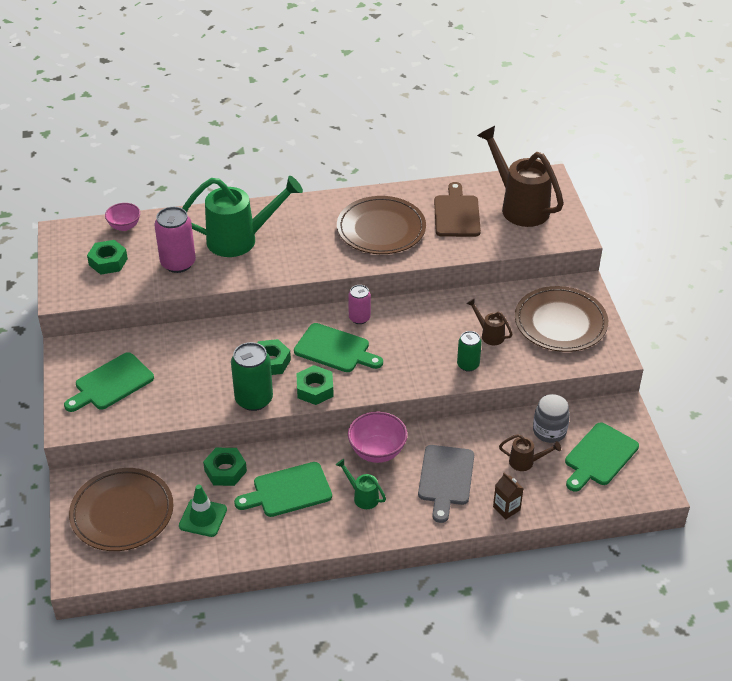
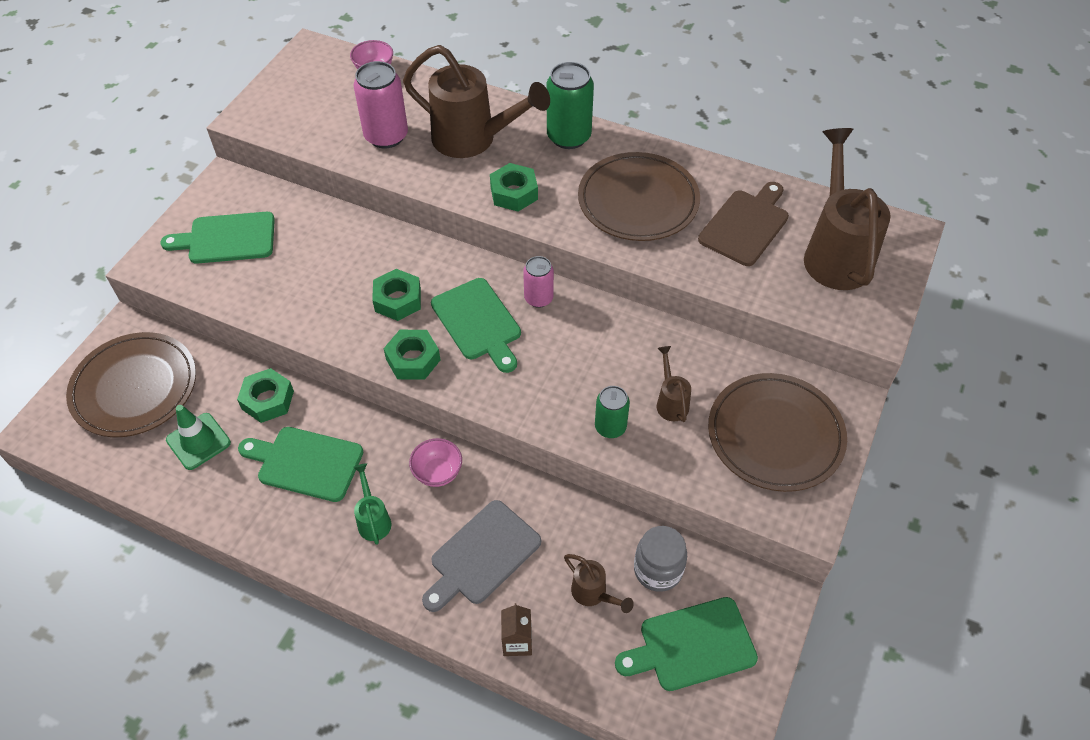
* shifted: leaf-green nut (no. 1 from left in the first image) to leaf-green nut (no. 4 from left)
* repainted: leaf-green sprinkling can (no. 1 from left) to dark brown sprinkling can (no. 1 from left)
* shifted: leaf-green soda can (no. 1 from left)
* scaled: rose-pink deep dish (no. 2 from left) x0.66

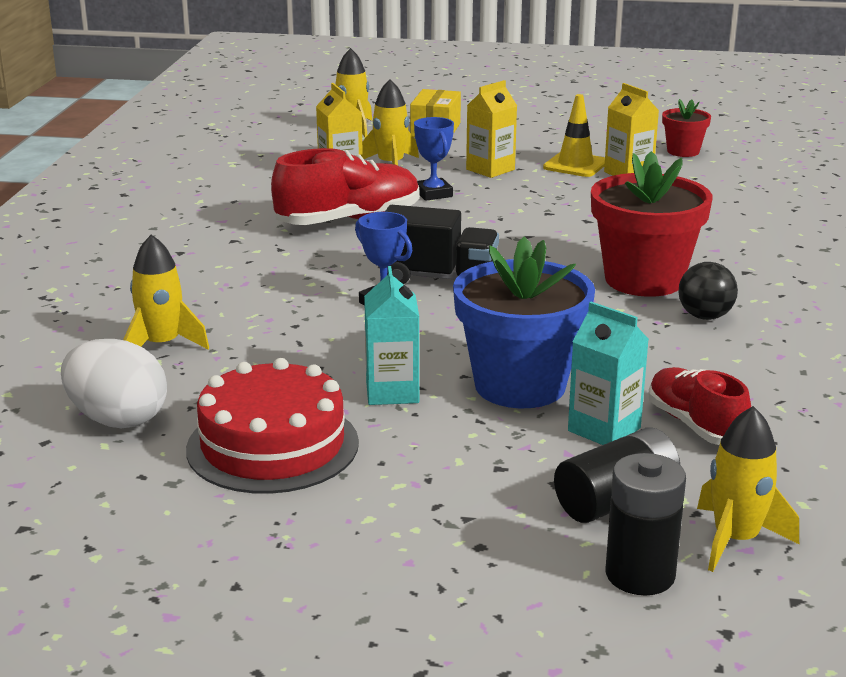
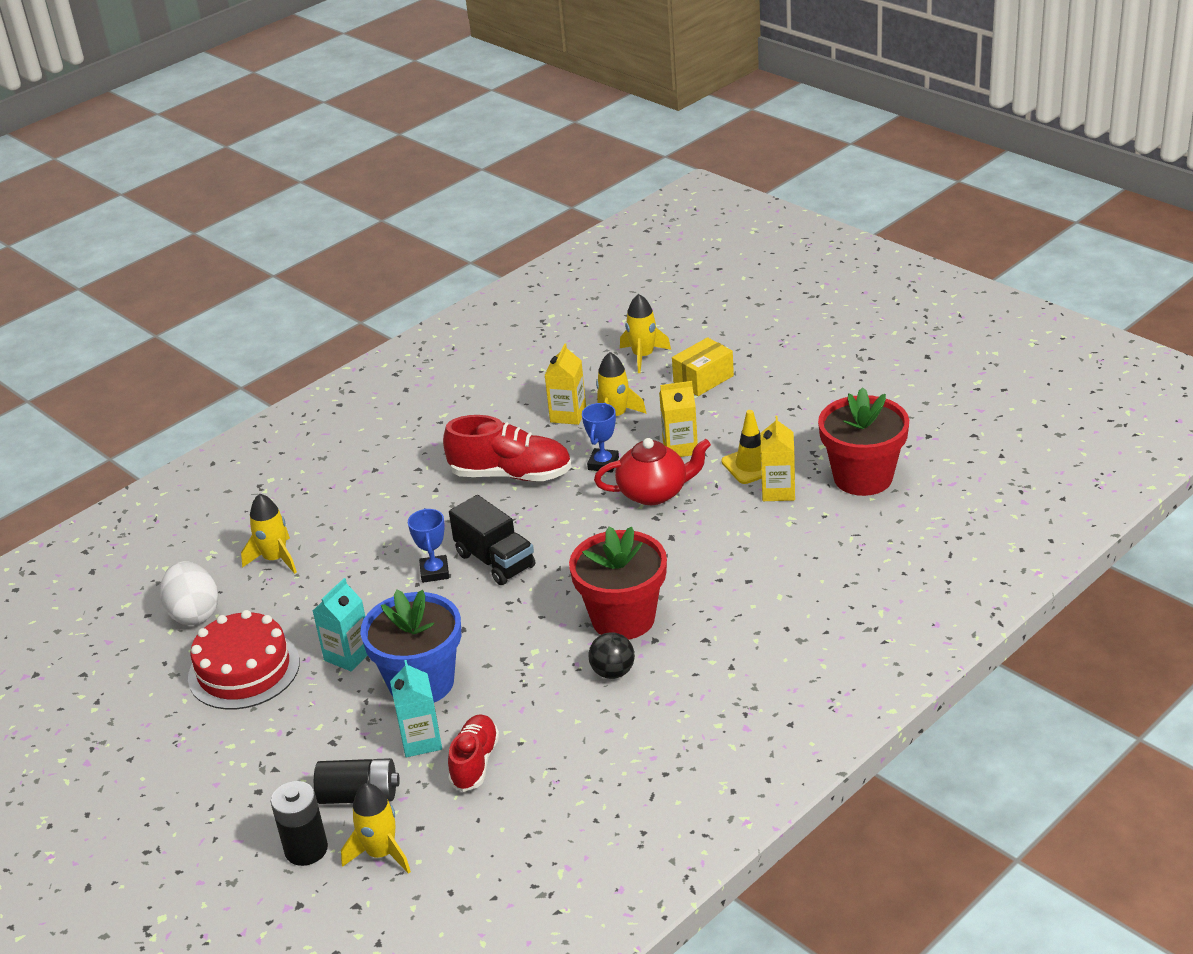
* scaled: scarlet plant pot (no. 2 from left) x1.93
* new: scarlet tea pot

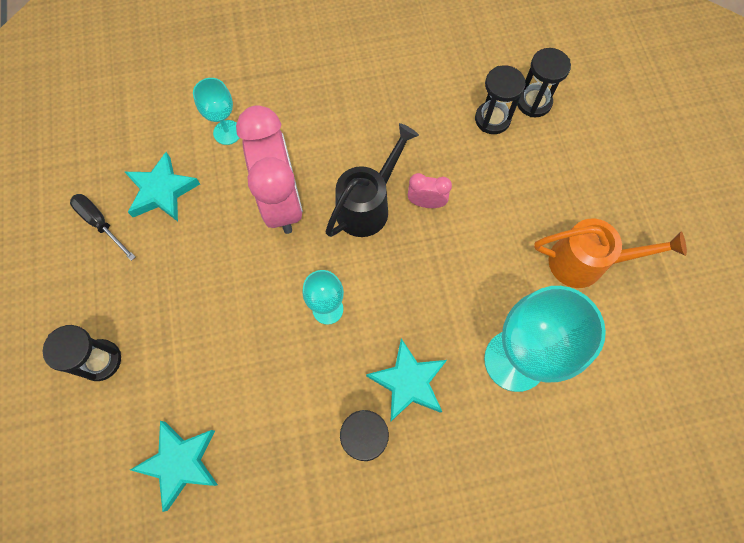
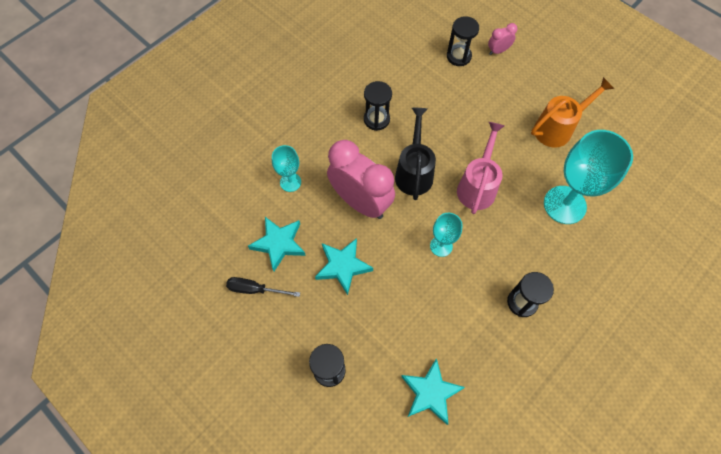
* shifted: teal five-pointed star (no. 3 from left in the first image) to teal five-pointed star (no. 2 from left)
* shifted: rose-pink clock (no. 2 from left)
* shifted: black sand timer (no. 3 from left in the first image) to black sand timer (no. 2 from left)
* new: rose-pink sprinkling can

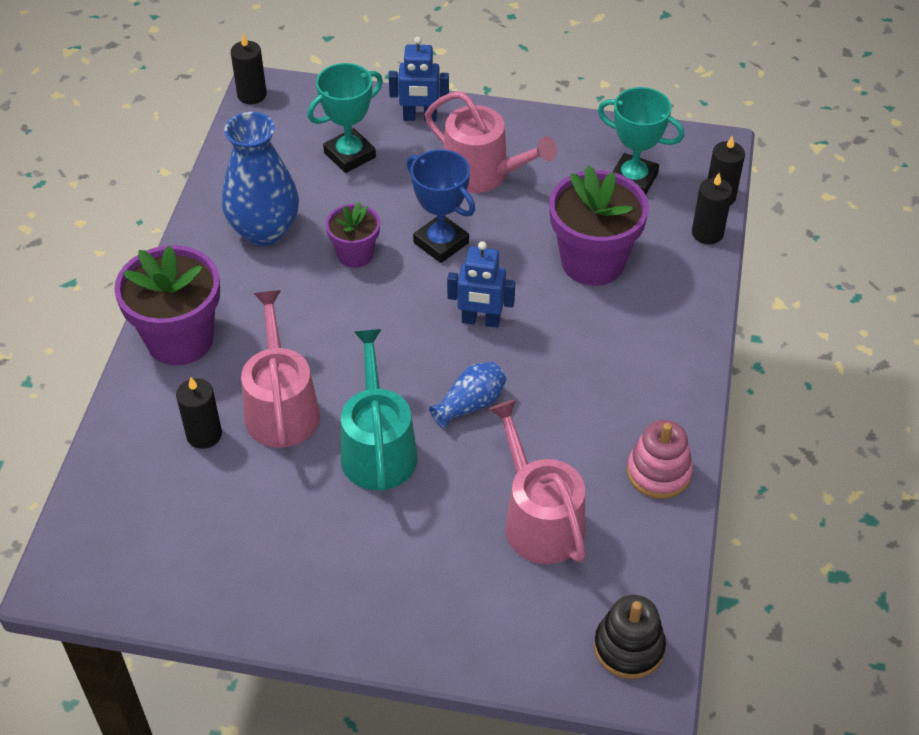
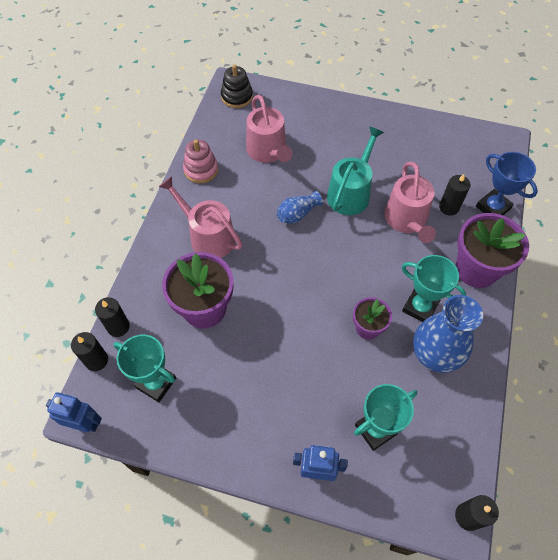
* rotated: teal sprinkling can 150 degrees counterclockwise
* shifted: cobalt award cup
* shifted: rose-pink sprinkling can (no. 2 from left in the first image) to rose-pink sprinkling can (no. 1 from left)
* shifted: cobalt toy robot (no. 2 from left in the first image) to cobalt toy robot (no. 1 from left)
* new: teal award cup (no. 3 from left)

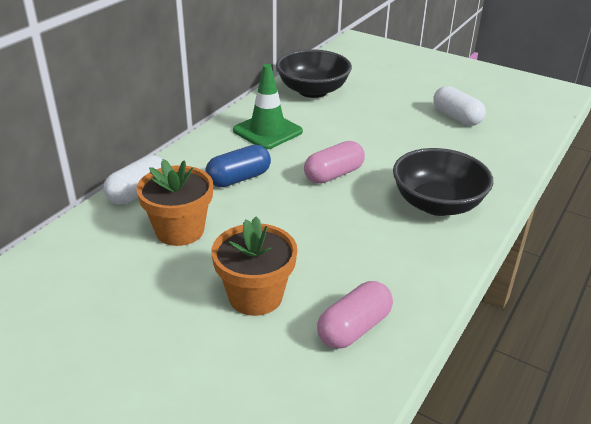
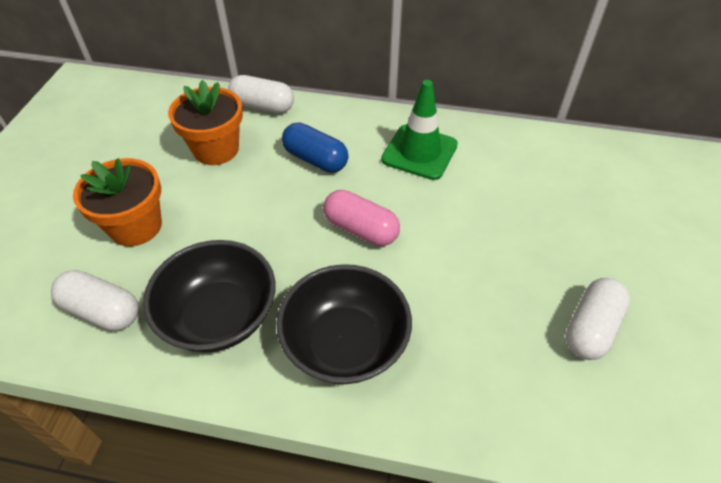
* shifted: black deep dish (no. 1 from left)
* repainted: rose-pink pill (no. 2 from left) to pure white pill (no. 1 from left)

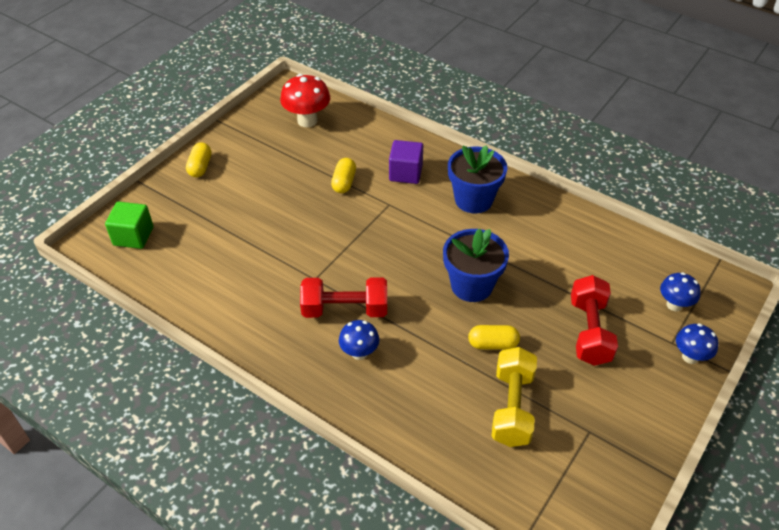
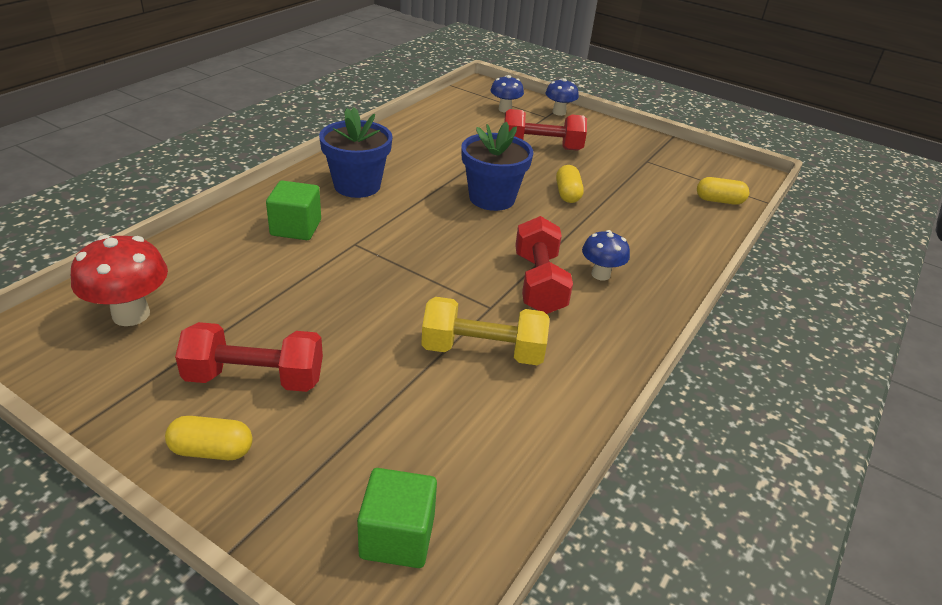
* shifted: yellow pill (no. 2 from left in the first image) to yellow pill (no. 3 from left)
* repainted: royal purple solid cube to leaf-green solid cube (no. 1 from left)
* shifted: yellow hand weight
* new: scarlet hand weight (no. 1 from left)

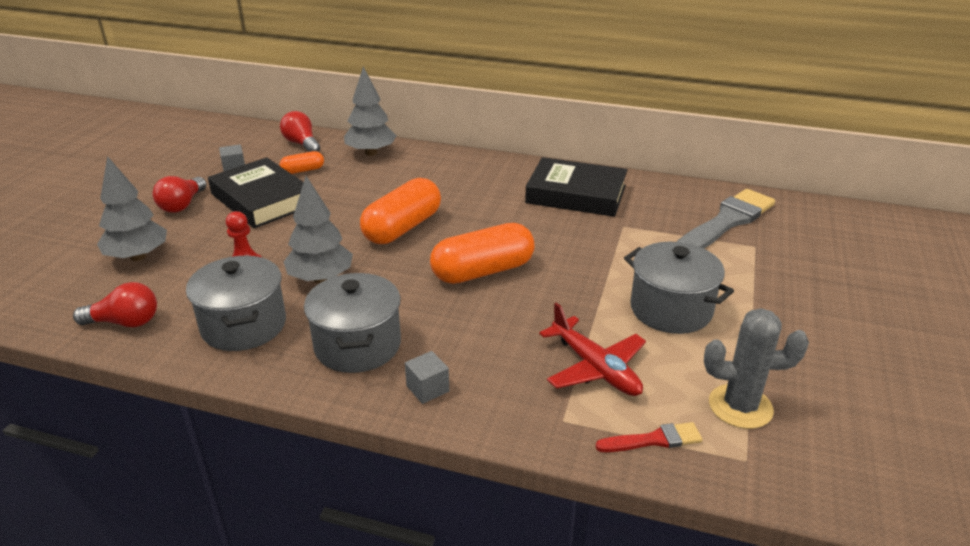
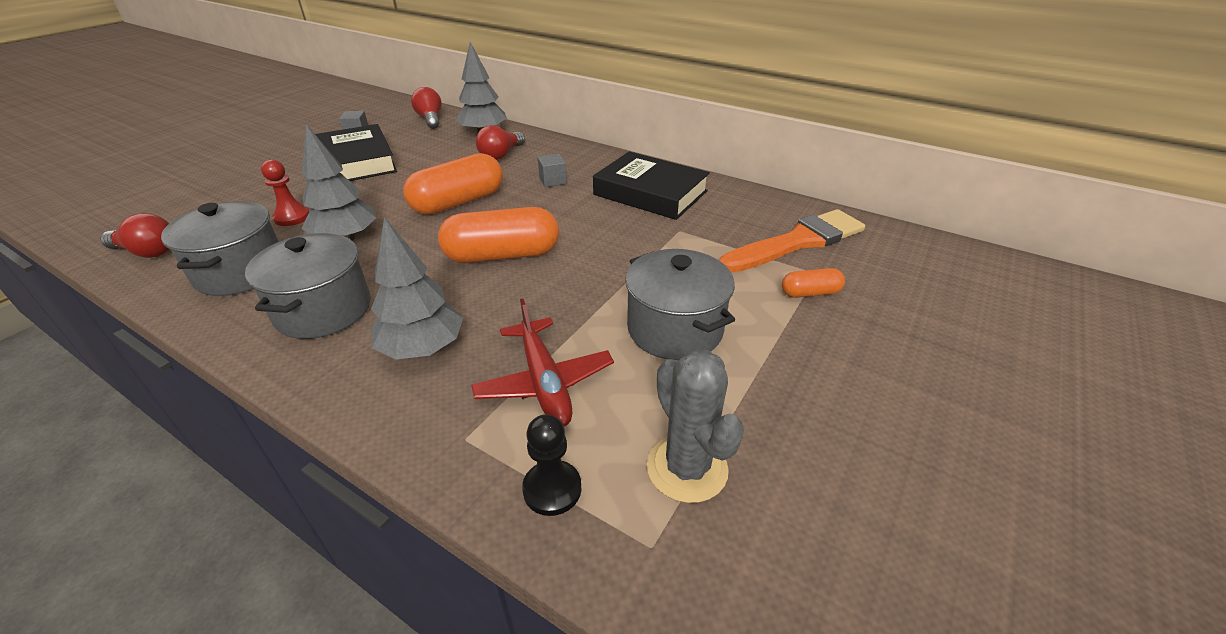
* shifted: gray toy tree (no. 1 from left in the first image) to gray toy tree (no. 2 from left)
* shifted: scarlet light bulb (no. 2 from left in the first image) to scarlet light bulb (no. 3 from left)
* shifted: orange pill (no. 1 from left in the first image) to orange pill (no. 3 from left)
* shifted: gray solid cube (no. 2 from left)
* swapped: scarlet paint brush to black game pawn
* repainted: gray paint brush to orange paint brush
* rotated: gray prickly plant 45 degrees clockwise

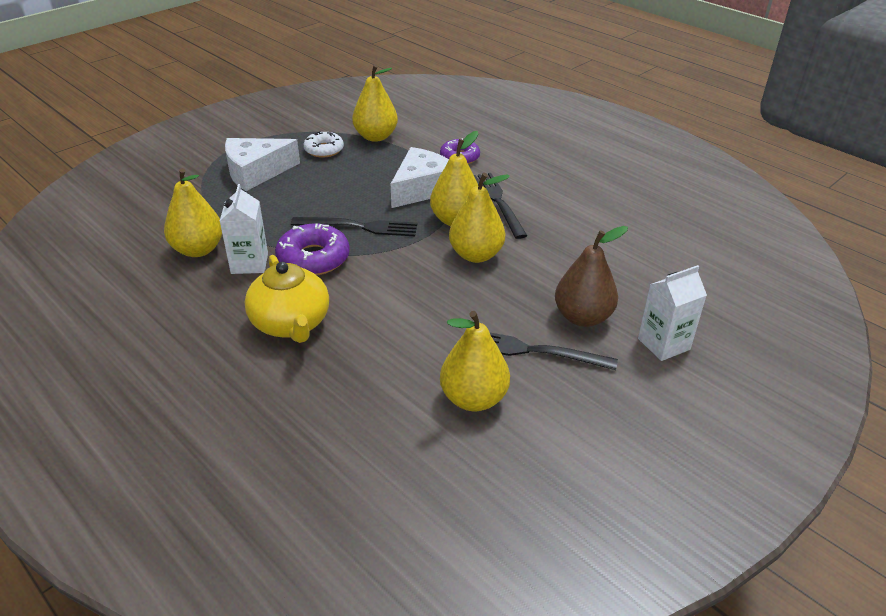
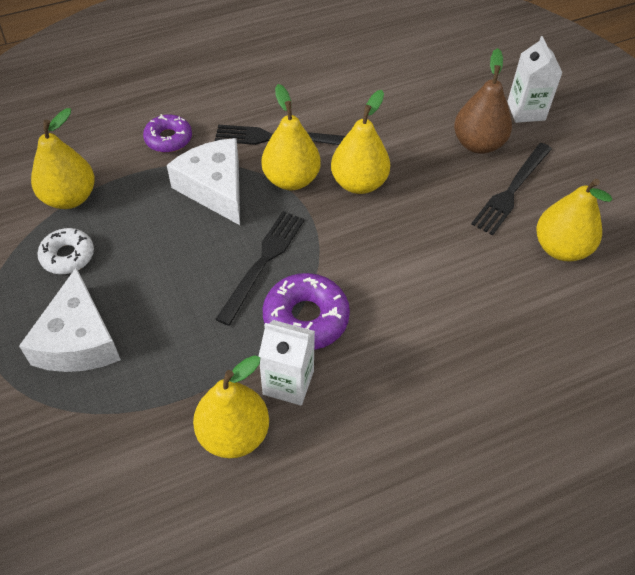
* gone: yellow tea pot

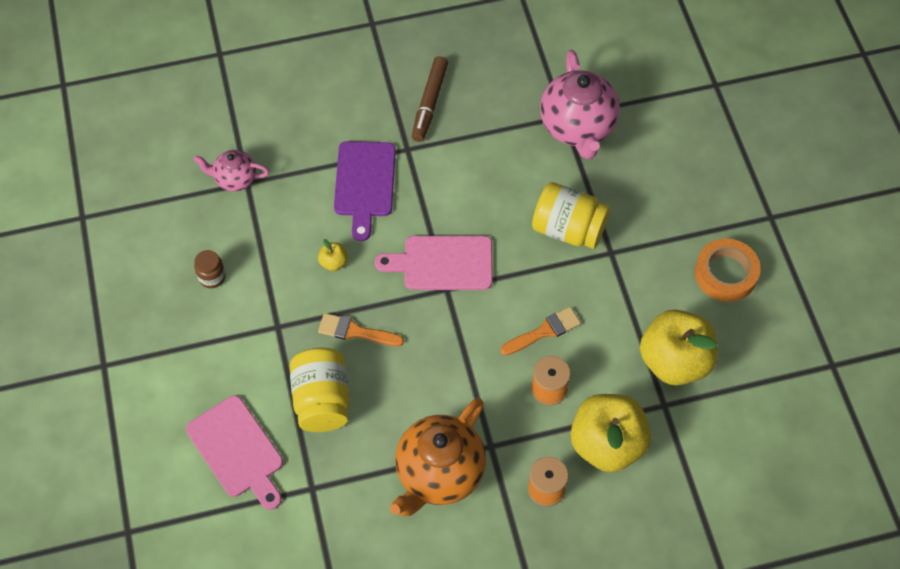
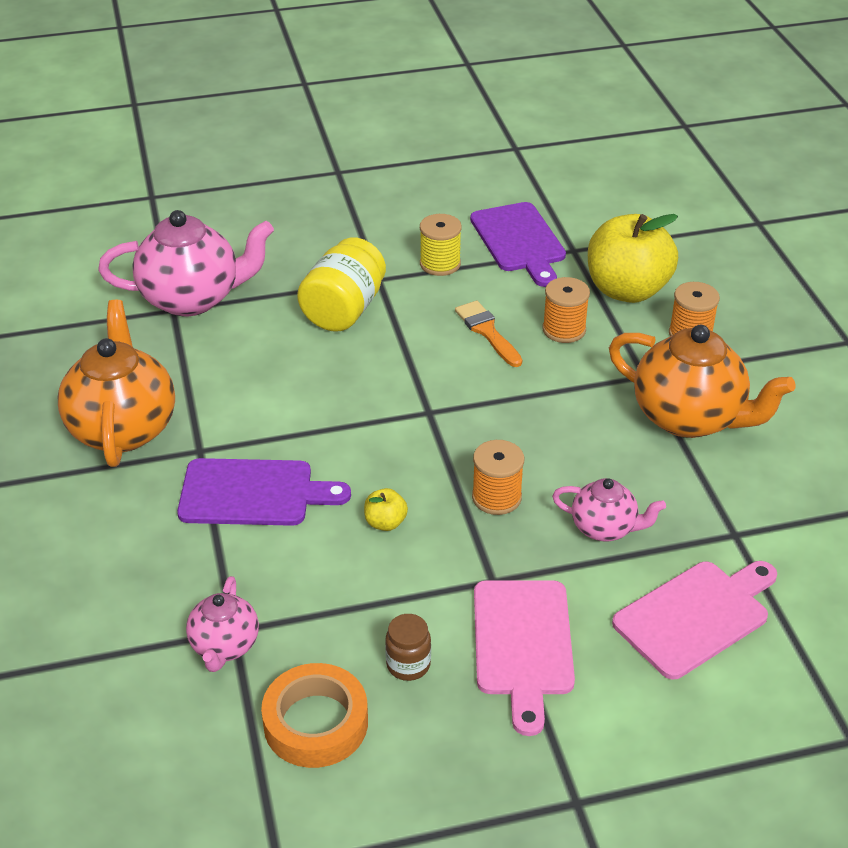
* swapped: yellow jar (no. 1 from left) to rose-pink tea pot (no. 3 from left)
* swapped: orange paint brush (no. 1 from left) to orange reel of thread (no. 1 from left)
* shifted: rose-pink chopping board (no. 2 from left in the first image) to rose-pink chopping board (no. 1 from left)
* swapped: dark brown felt pen to orange tea pot (no. 1 from left)
* swapped: yellow toy apple (no. 3 from left) to royal purple chopping board (no. 2 from left)
* shifted: orange tape
* new: yellow reel of thread

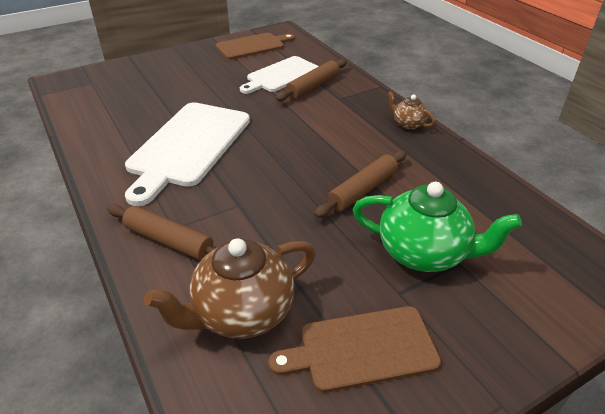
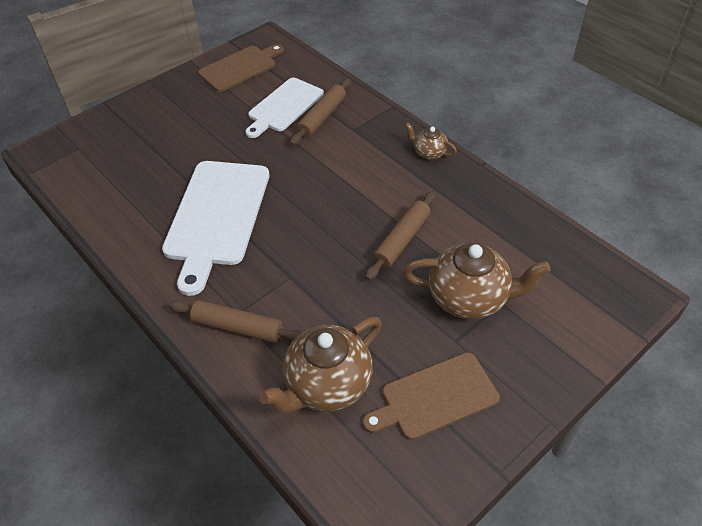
* repainted: leaf-green tea pot to dark brown tea pot (no. 3 from left)

